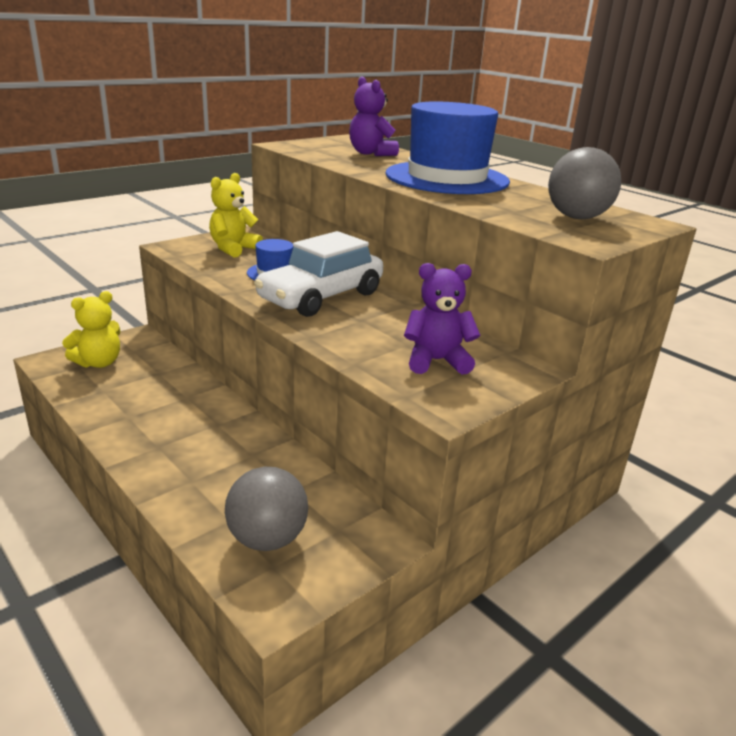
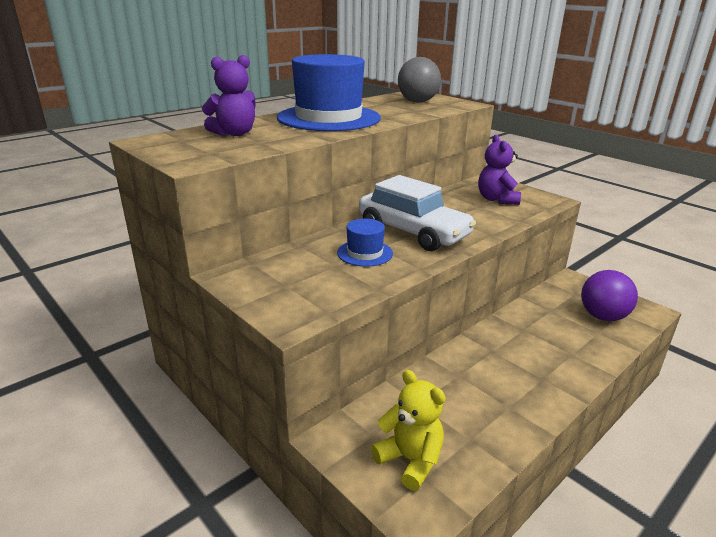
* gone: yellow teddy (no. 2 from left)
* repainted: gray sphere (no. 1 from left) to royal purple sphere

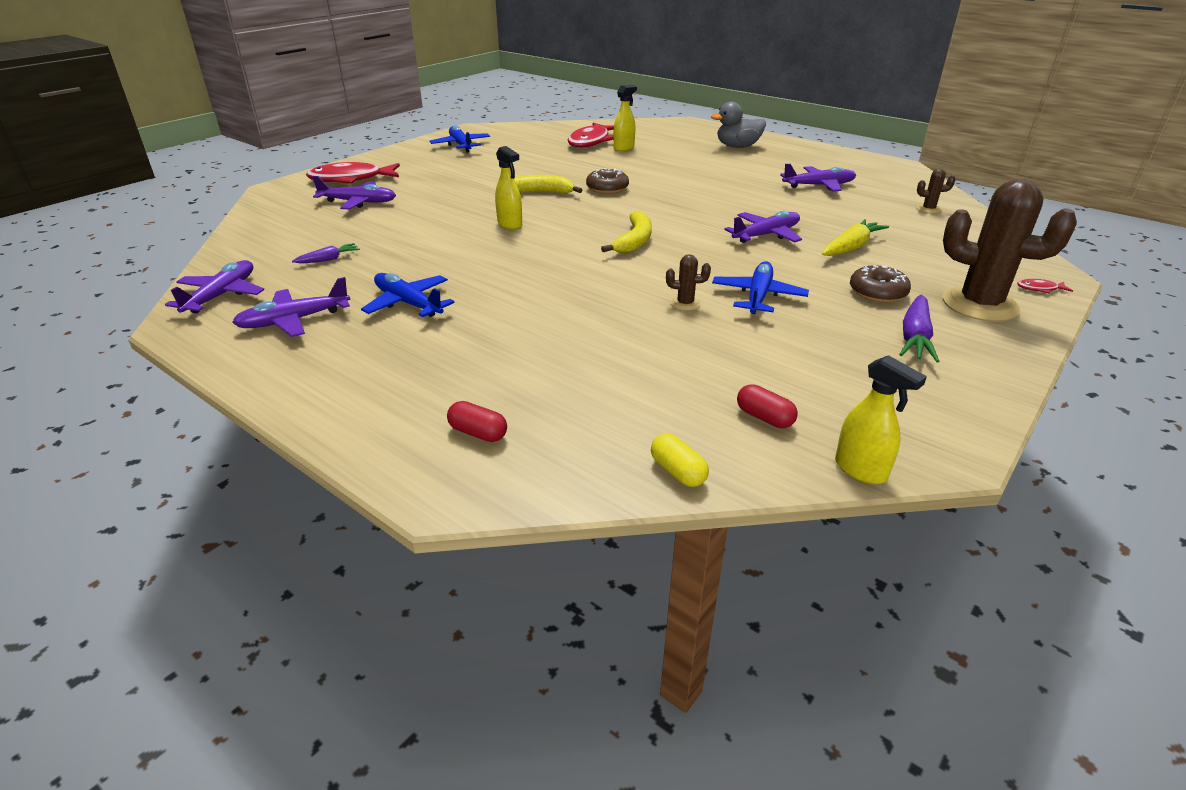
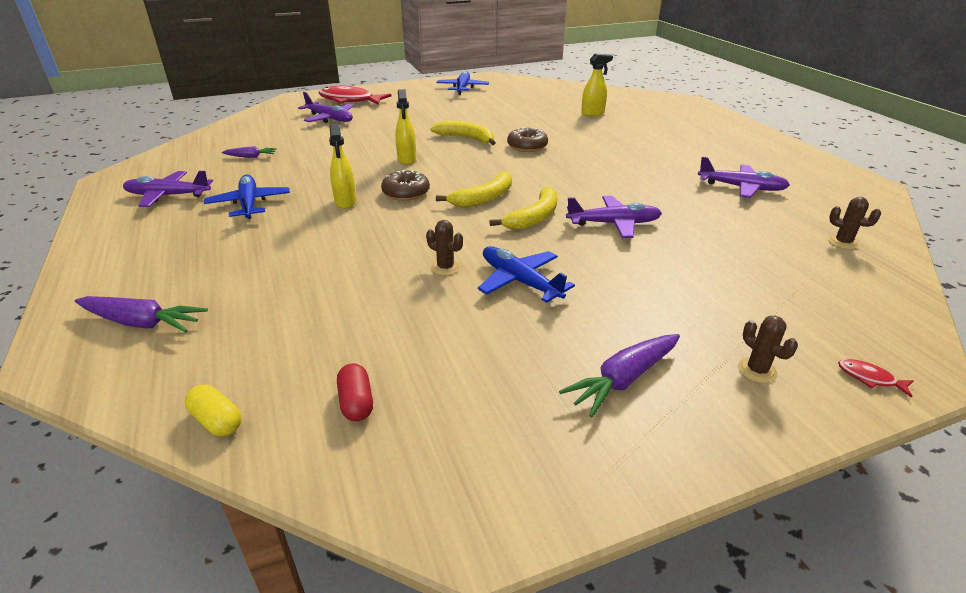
* gone: royal purple plane (no. 1 from left)
* swapped: scarlet pill (no. 1 from left) to royal purple toy carrot (no. 1 from left)
* gone: scarlet fish figure (no. 2 from left)
* rotated: yellow pill 45 degrees counterclockwise
* gone: gray rubber duck
* rotated: cobalt plane (no. 3 from left) 90 degrees counterclockwise
* gone: yellow toy carrot
* shifted: yellow sprayer (no. 3 from left in the first image) to yellow sprayer (no. 1 from left)
* shifted: dark brown doughnut (no. 2 from left in the first image) to dark brown doughnut (no. 1 from left)
* scaled: dark brown prickly plant (no. 3 from left in the first image) x0.42
* new: yellow banana (no. 3 from left)

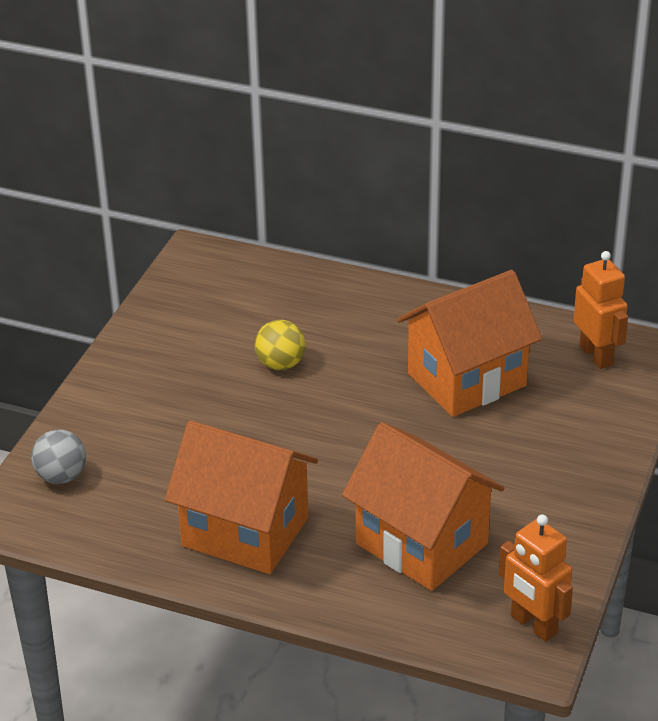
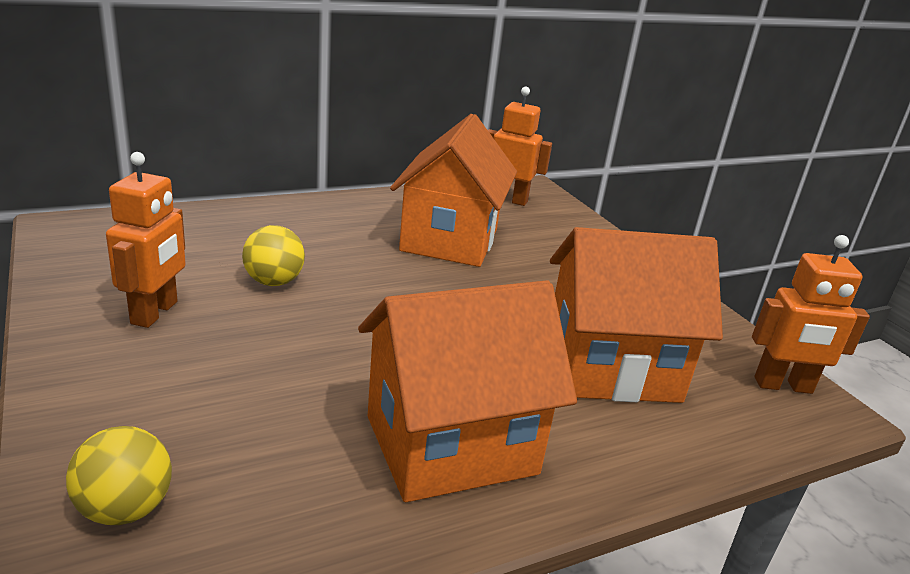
* repainted: gray sphere to yellow sphere (no. 1 from left)
* new: orange toy robot (no. 1 from left)

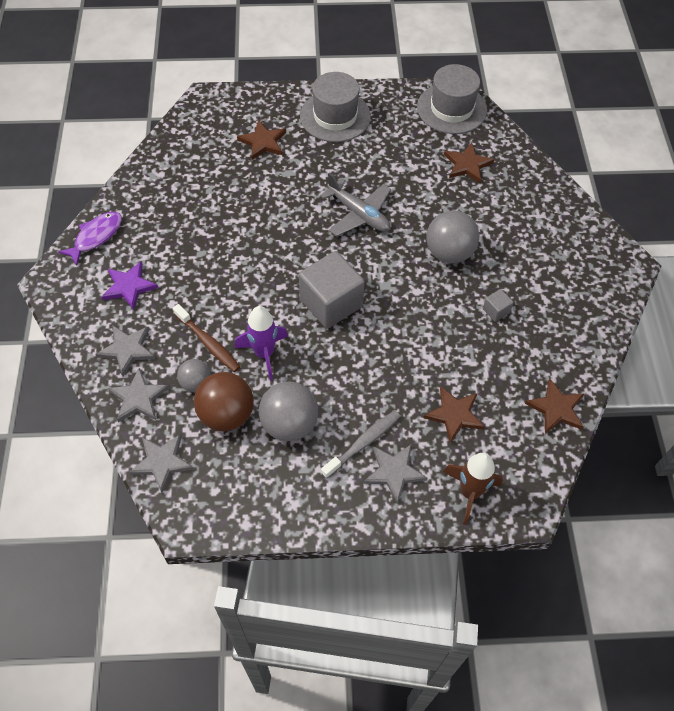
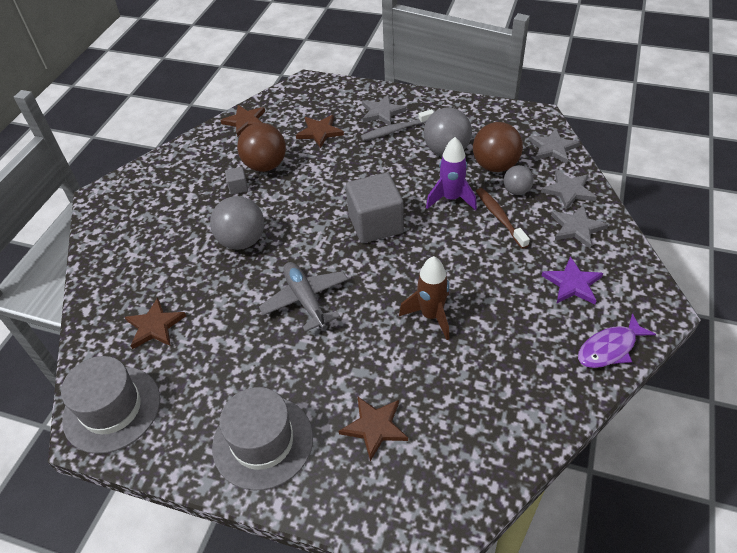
* shifted: dark brown spaceship
* new: dark brown sphere (no. 1 from left)

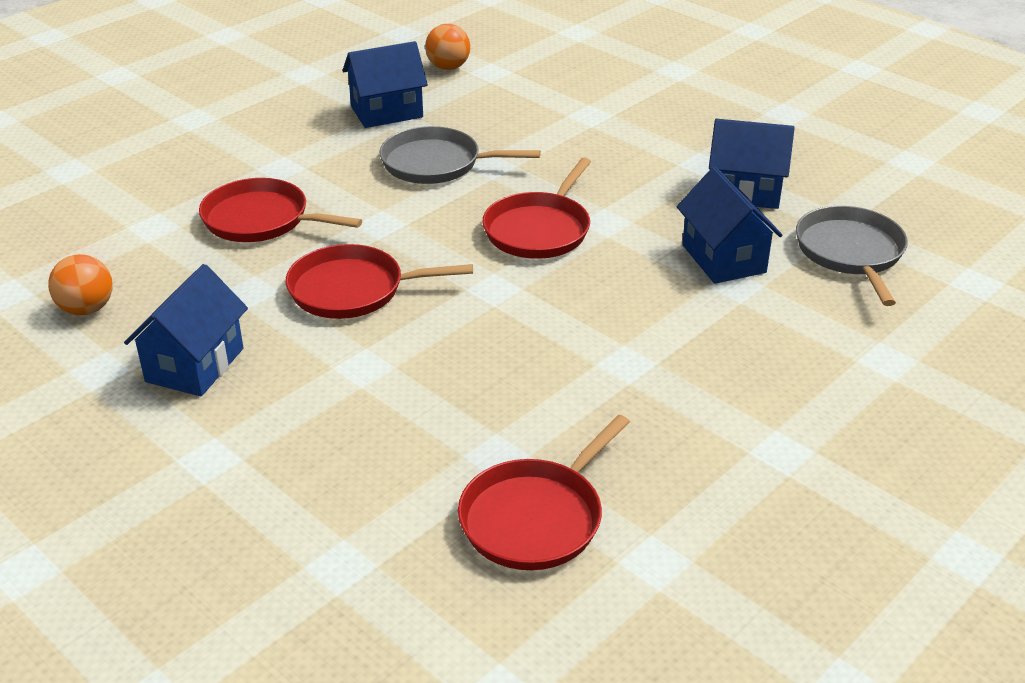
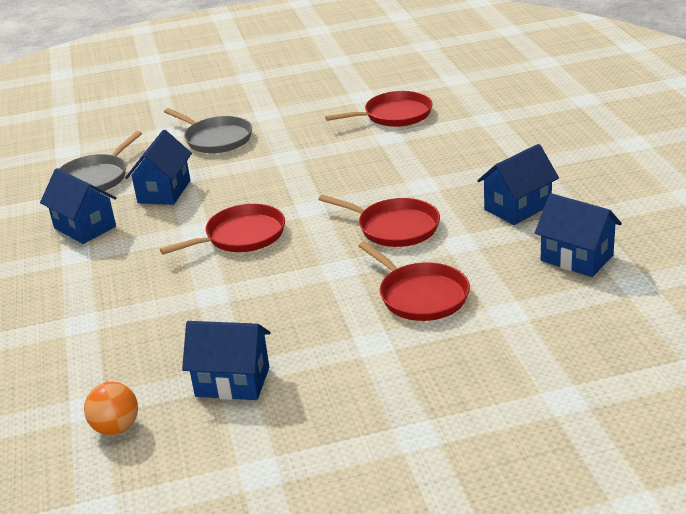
* swapped: orange sphere (no. 1 from left) to cobalt house (no. 5 from left)
* shifted: gray pan (no. 1 from left in the first image) to gray pan (no. 2 from left)

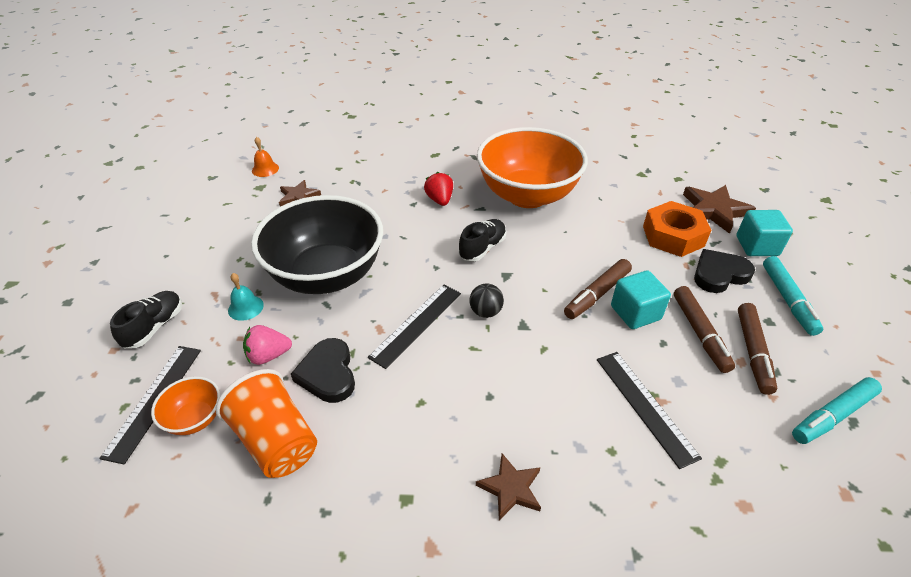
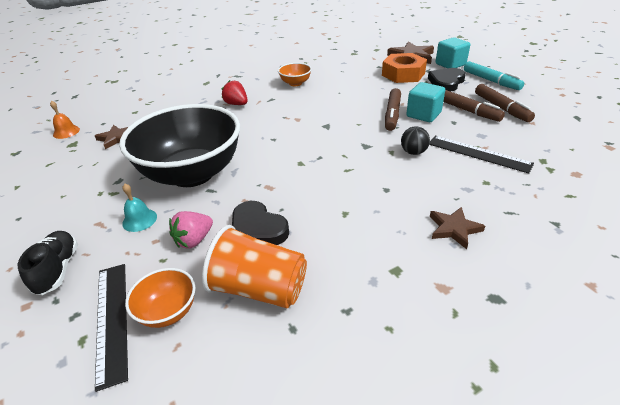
* gone: black ruler (no. 2 from left)
* gone: black lace-up shoe (no. 2 from left)
* shifted: black sphere
* scaled: orange deep dish (no. 2 from left) x0.42
* gone: teal felt pen (no. 2 from left)

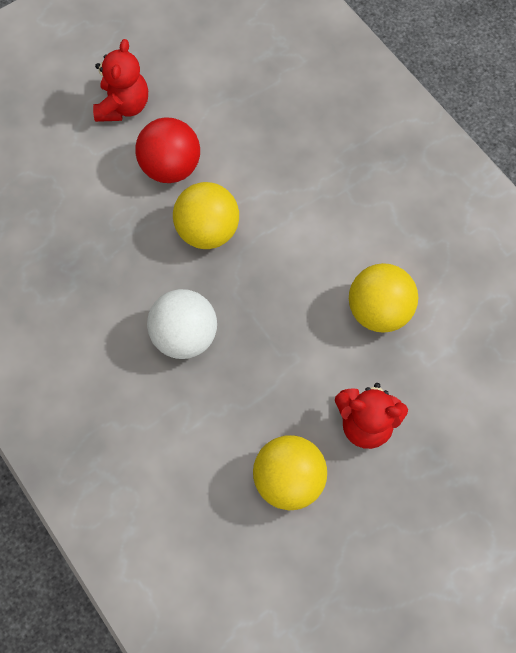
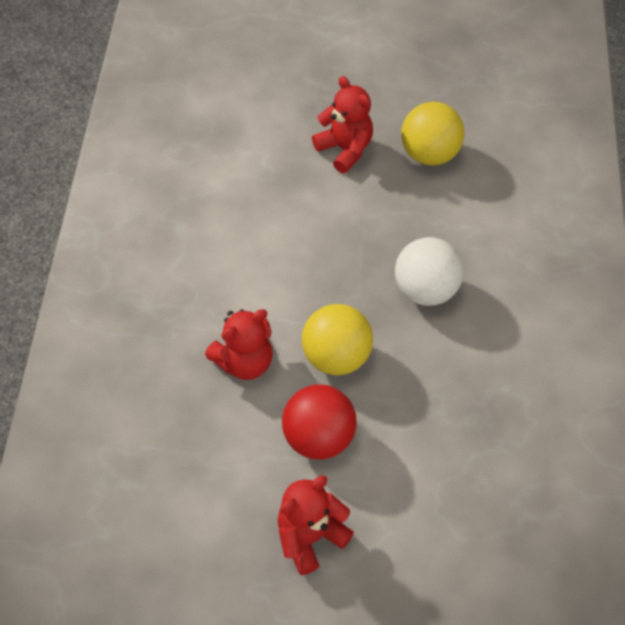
* gone: yellow sphere (no. 3 from left)
* new: scarlet teddy (no. 1 from left)

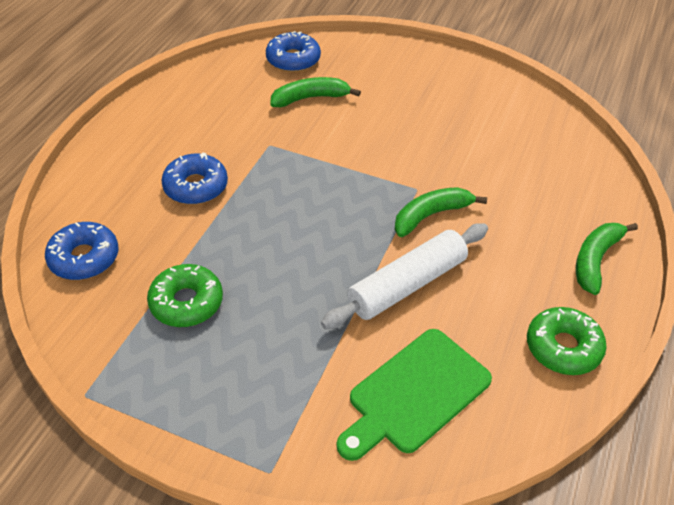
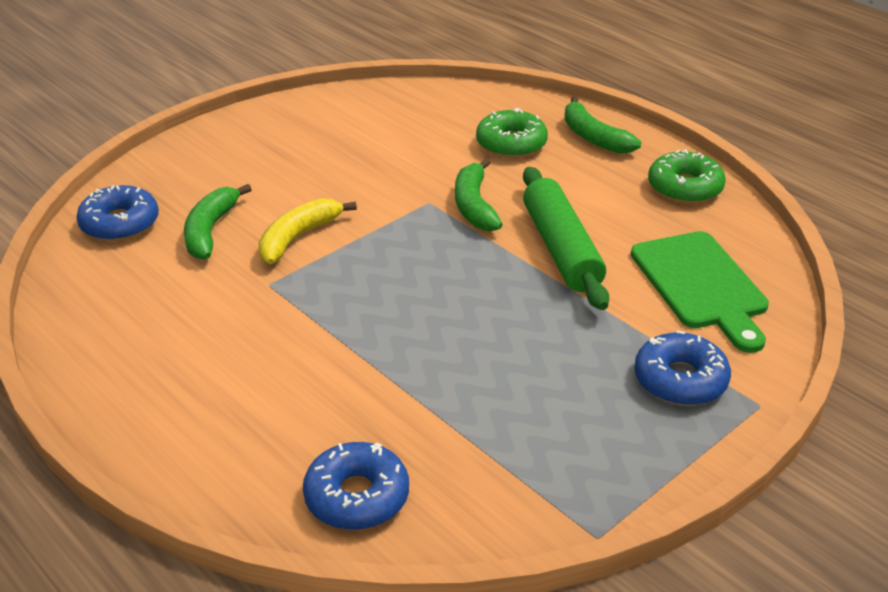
* shifted: leaf-green doughnut (no. 1 from left)
* shifted: cobalt doughnut (no. 2 from left in the first image) to cobalt doughnut (no. 3 from left)
* repainted: pure white rolling pin to leaf-green rolling pin
* new: yellow banana

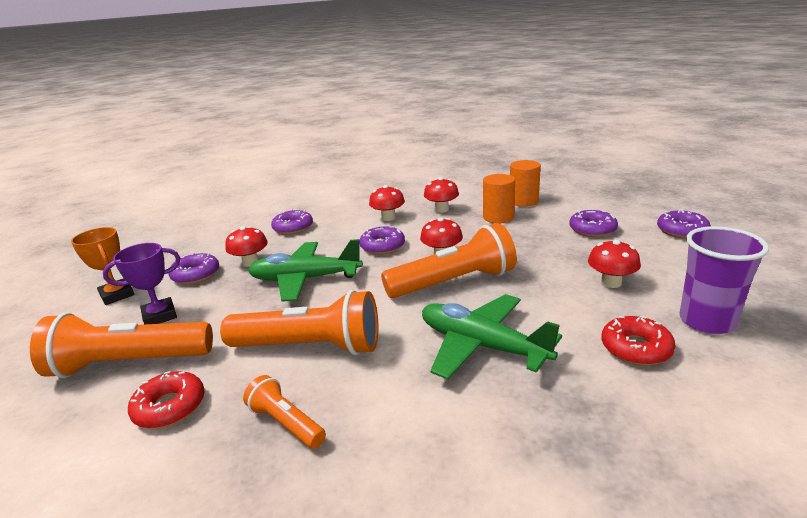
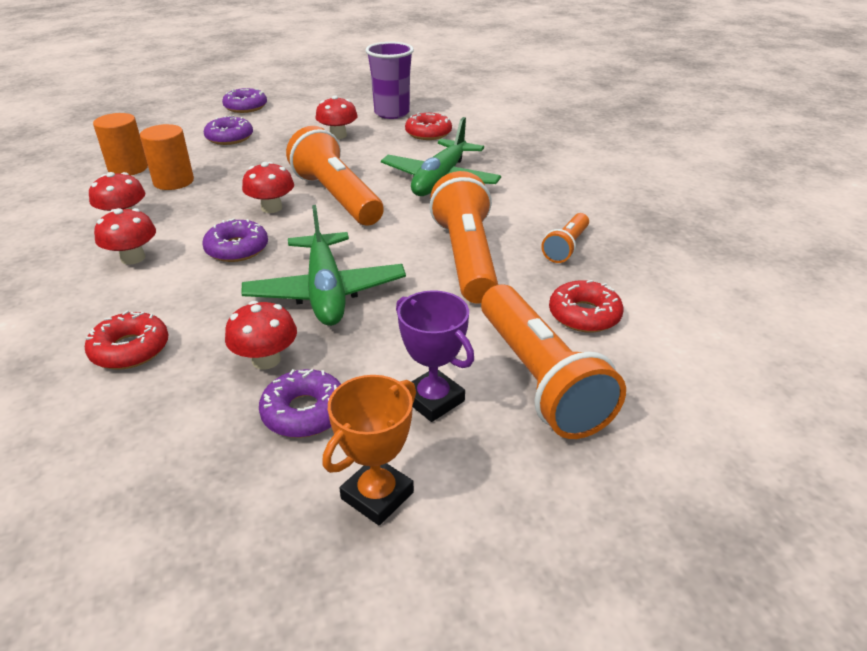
* repainted: royal purple doughnut (no. 2 from left) to scarlet doughnut (no. 1 from left)

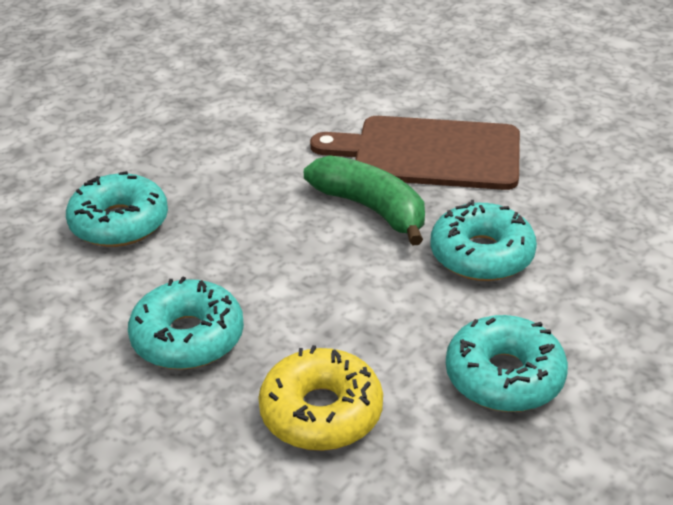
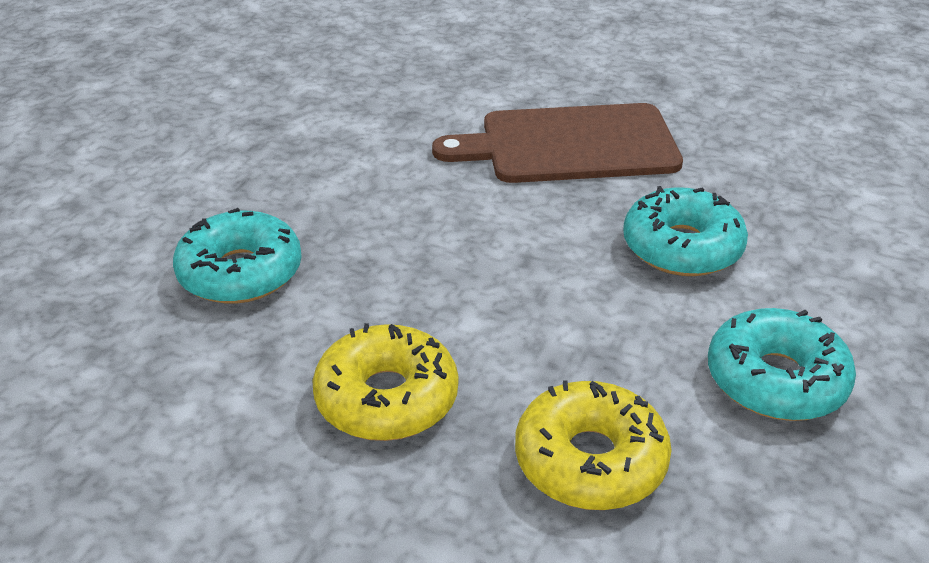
* repainted: teal doughnut (no. 2 from left) to yellow doughnut (no. 1 from left)
* gone: leaf-green banana

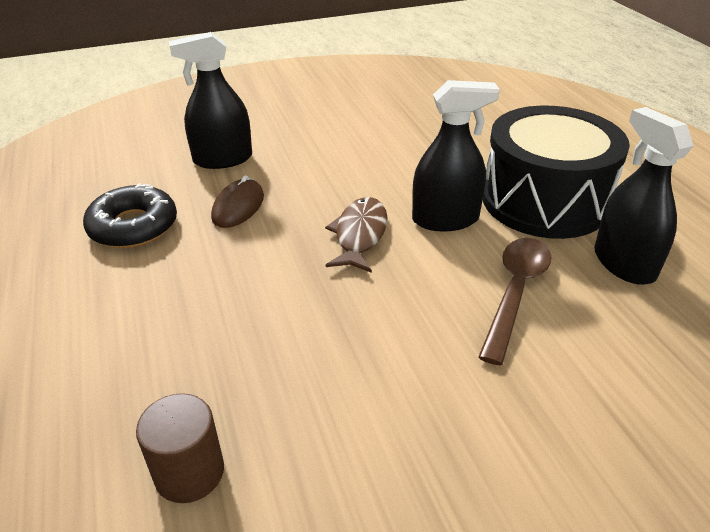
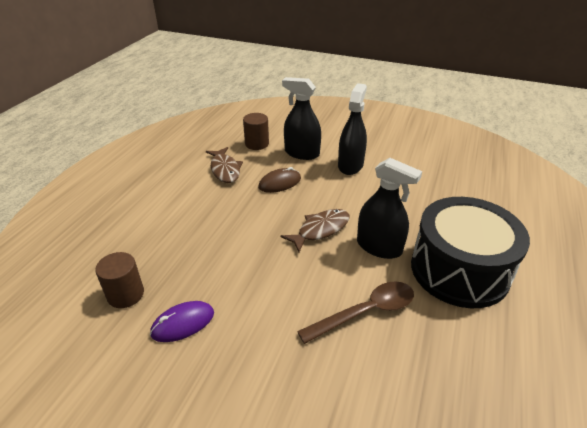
* swapped: black doughnut to dark brown fish figure (no. 1 from left)
* shifted: black sprayer (no. 3 from left in the first image) to black sprayer (no. 2 from left)
* new: royal purple PC mouse
* new: dark brown solid cylinder (no. 2 from left)

